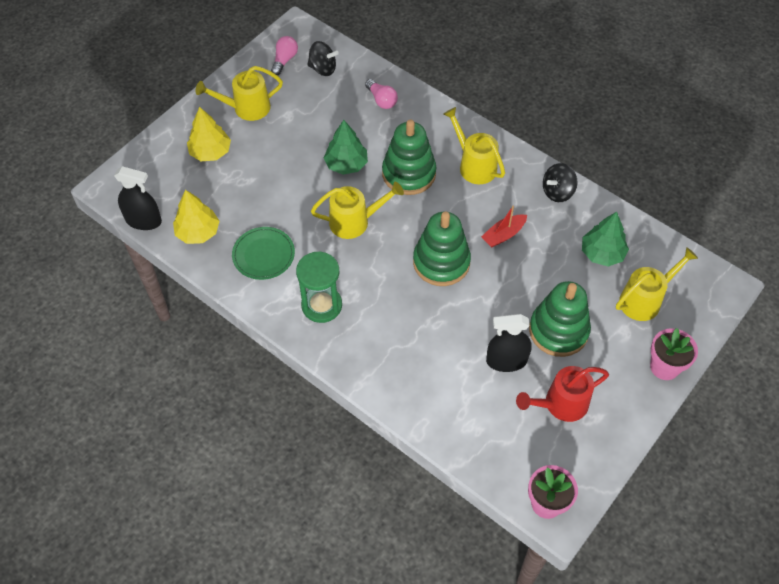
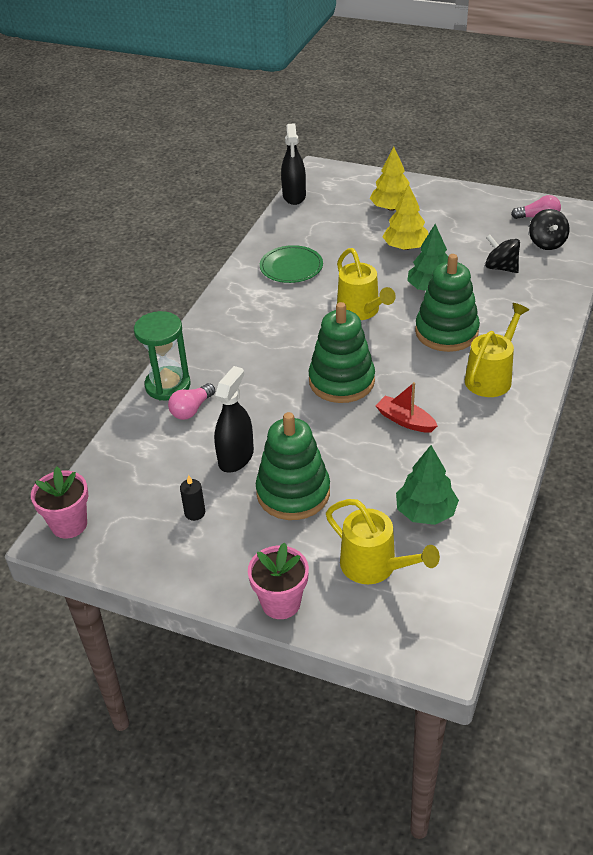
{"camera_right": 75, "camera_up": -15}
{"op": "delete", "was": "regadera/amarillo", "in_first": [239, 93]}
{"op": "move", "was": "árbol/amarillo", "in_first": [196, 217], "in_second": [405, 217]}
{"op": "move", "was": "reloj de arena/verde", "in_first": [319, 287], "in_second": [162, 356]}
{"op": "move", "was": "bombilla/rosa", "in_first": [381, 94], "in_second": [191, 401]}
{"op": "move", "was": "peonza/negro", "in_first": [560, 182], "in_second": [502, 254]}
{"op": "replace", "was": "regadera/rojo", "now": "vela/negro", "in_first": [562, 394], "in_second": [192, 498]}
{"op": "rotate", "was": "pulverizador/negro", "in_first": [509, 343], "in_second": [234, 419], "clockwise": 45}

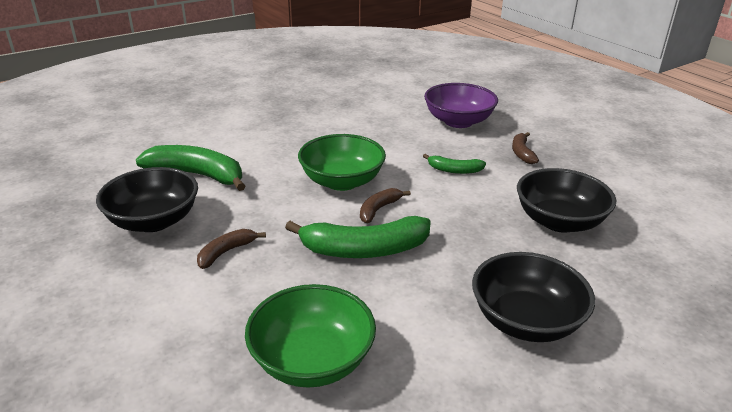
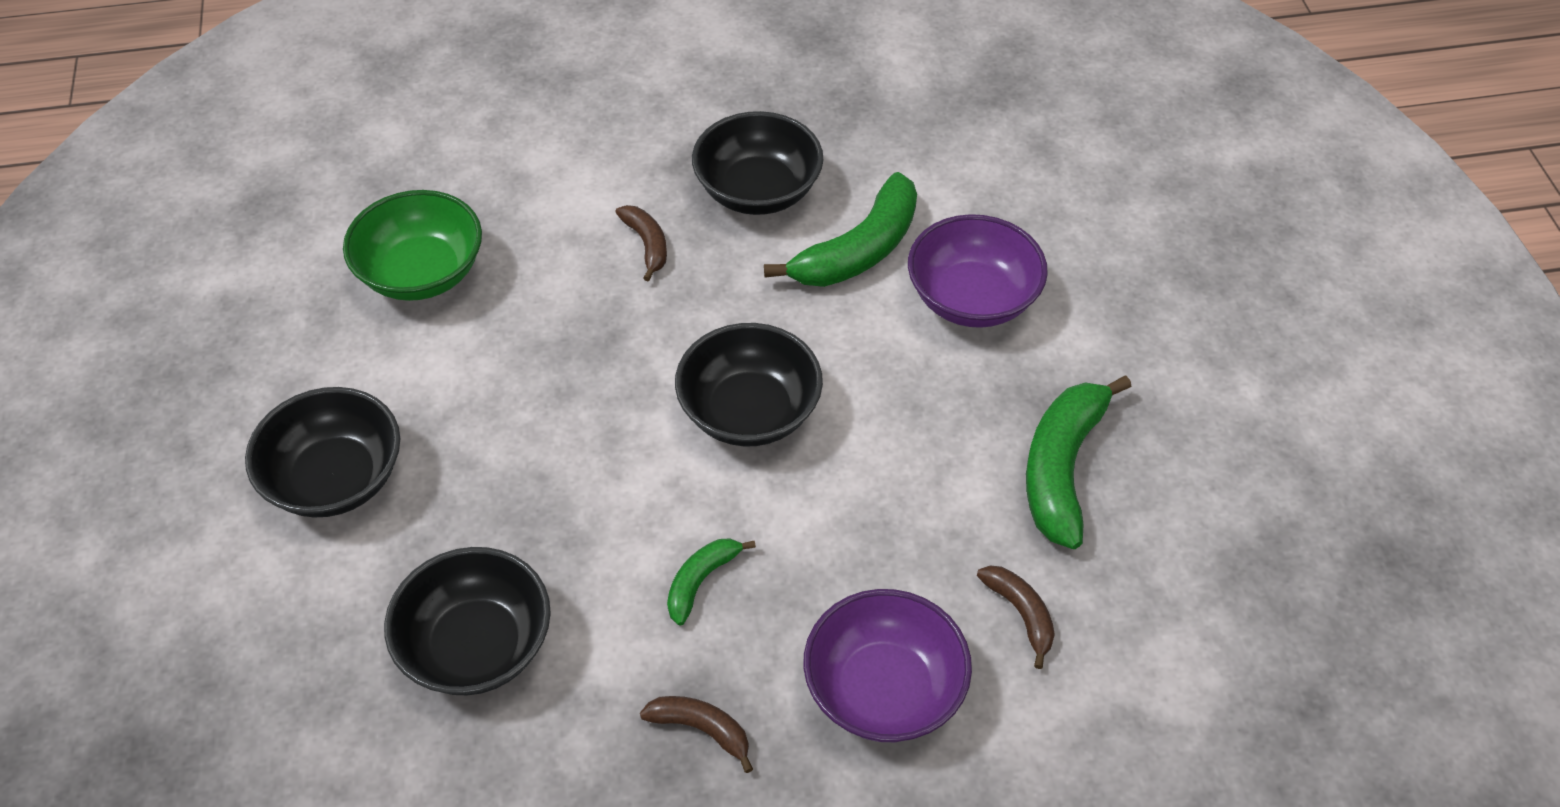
{"camera_right": 115, "camera_up": 20}
{"op": "insert", "now": "cuenco/morado", "in_second": [978, 271]}
{"op": "move", "was": "plátano/verde", "in_first": [358, 237], "in_second": [1079, 462]}
{"op": "move", "was": "plátano/marrón", "in_first": [385, 205], "in_second": [1016, 617]}
{"op": "recolor", "was": "cuenco/verde", "now": "cuenco/negro", "in_first": [342, 162], "in_second": [749, 384]}

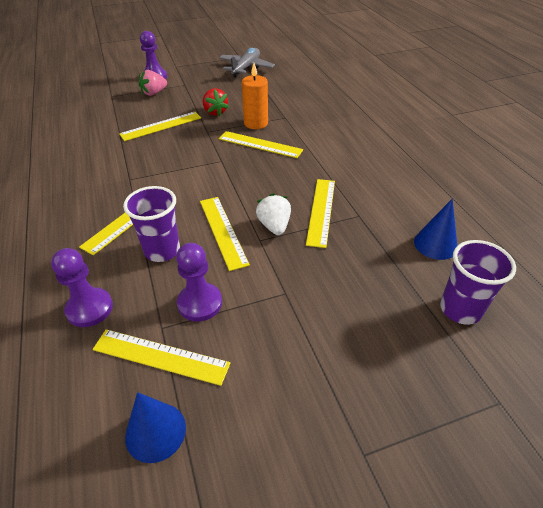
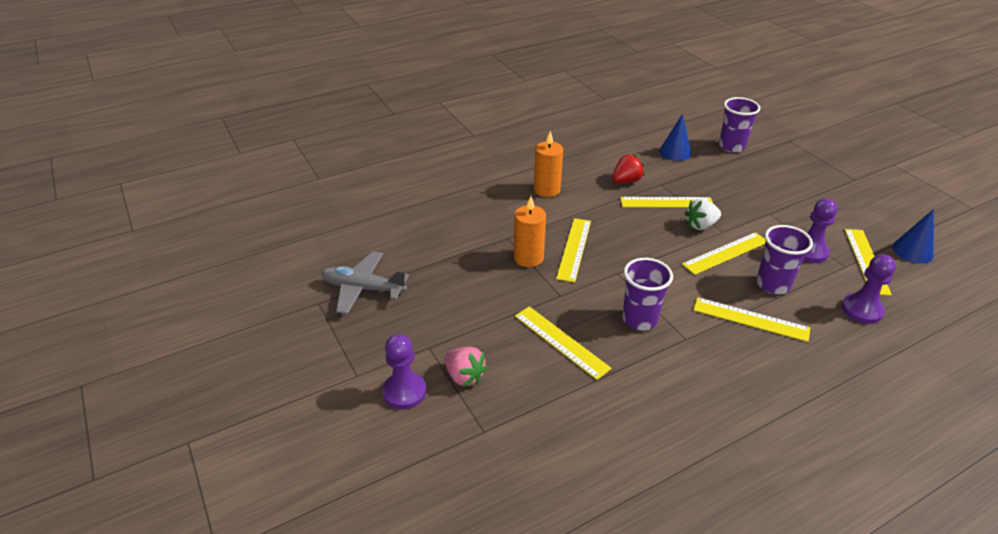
{"camera_right": -100, "camera_up": -5}
{"op": "insert", "now": "vela/naranja", "in_second": [548, 164]}
{"op": "insert", "now": "vaso/morado", "in_second": [647, 294]}
{"op": "move", "was": "fresa/rojo", "in_first": [216, 102], "in_second": [628, 168]}

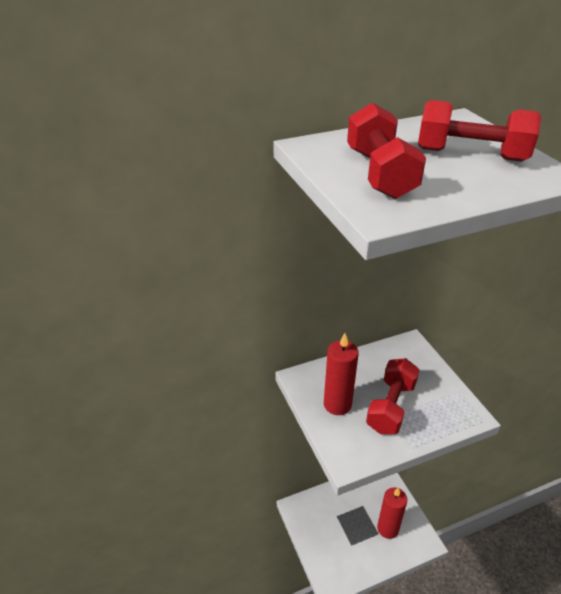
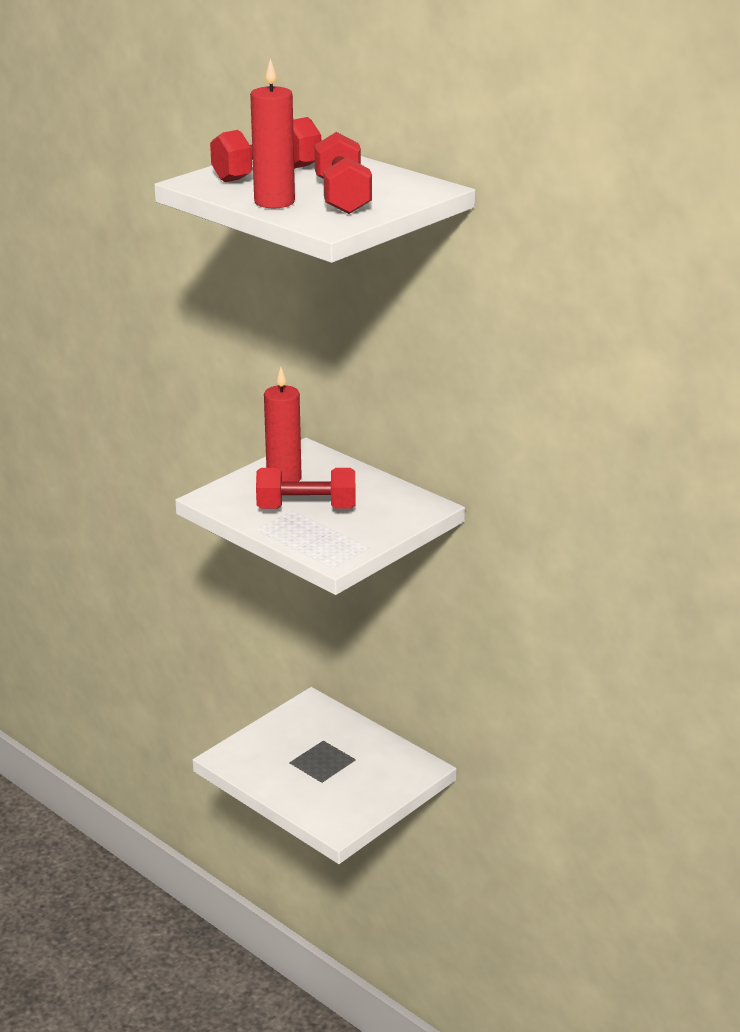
{"camera_right": 65, "camera_up": -10}
{"op": "move", "was": "vela/rojo", "in_first": [392, 513], "in_second": [272, 133]}

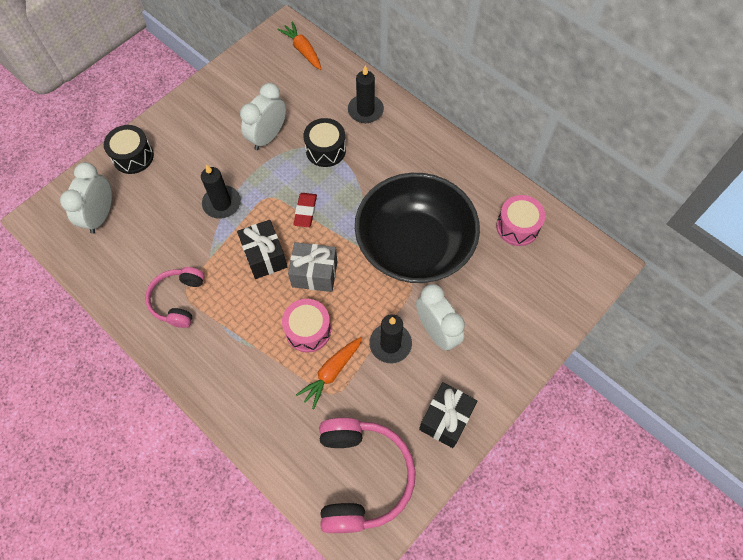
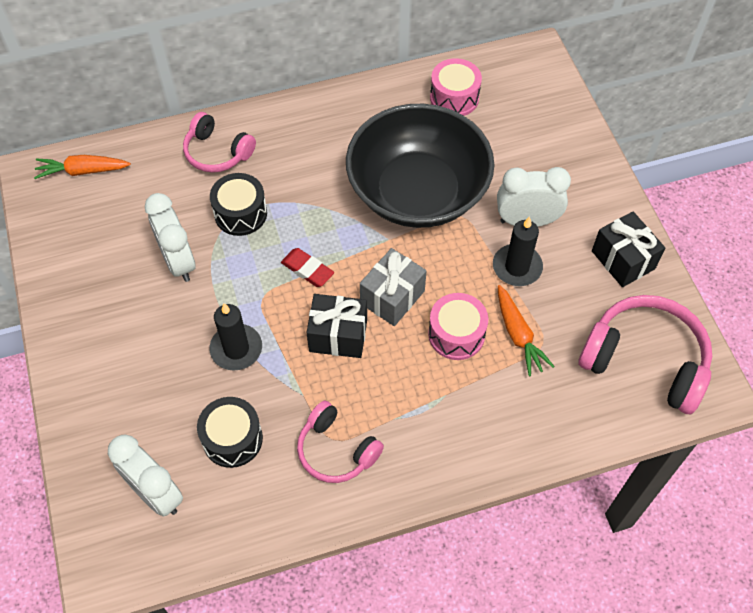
{"camera_right": -60, "camera_up": -5}
{"op": "move", "was": "tambor/negro", "in_first": [129, 149], "in_second": [230, 432]}
{"op": "replace", "was": "vela/negro", "now": "auriculares/rosa", "in_first": [366, 94], "in_second": [219, 142]}

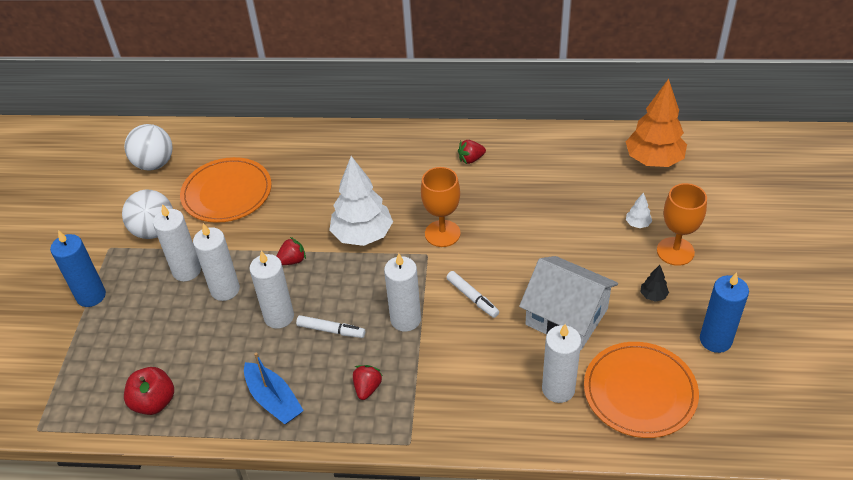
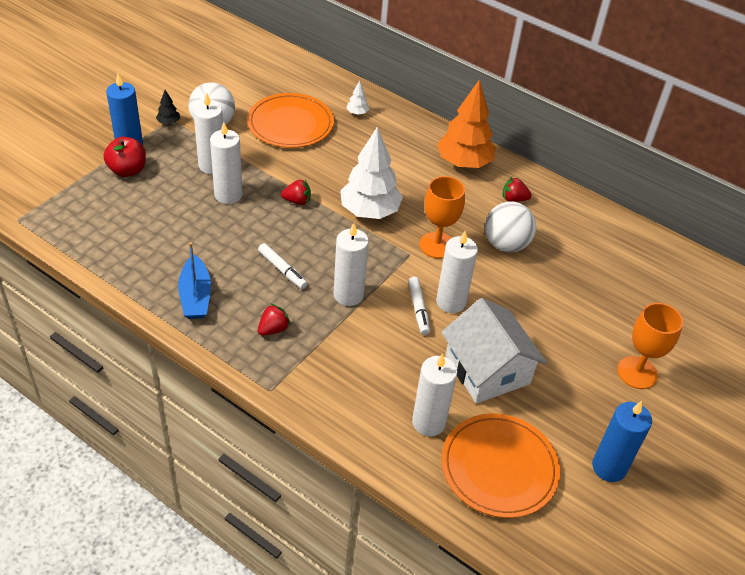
{"camera_right": 25, "camera_up": 0}
{"op": "move", "was": "pelota/blanco", "in_first": [148, 147], "in_second": [510, 226]}
{"op": "move", "was": "manzana/rojo", "in_first": [149, 391], "in_second": [125, 157]}
{"op": "move", "was": "vela/blanco", "in_first": [271, 290], "in_second": [457, 272]}
{"op": "move", "was": "árbol/naranja", "in_first": [656, 123], "in_second": [466, 124]}
{"op": "move", "was": "árbol/blanco", "in_first": [639, 210], "in_second": [358, 98]}
{"op": "move", "was": "árbol/negro", "in_first": [654, 283], "in_second": [168, 107]}

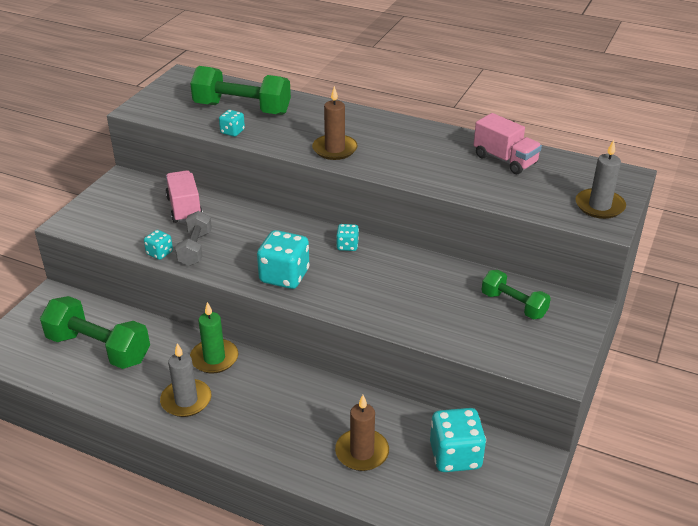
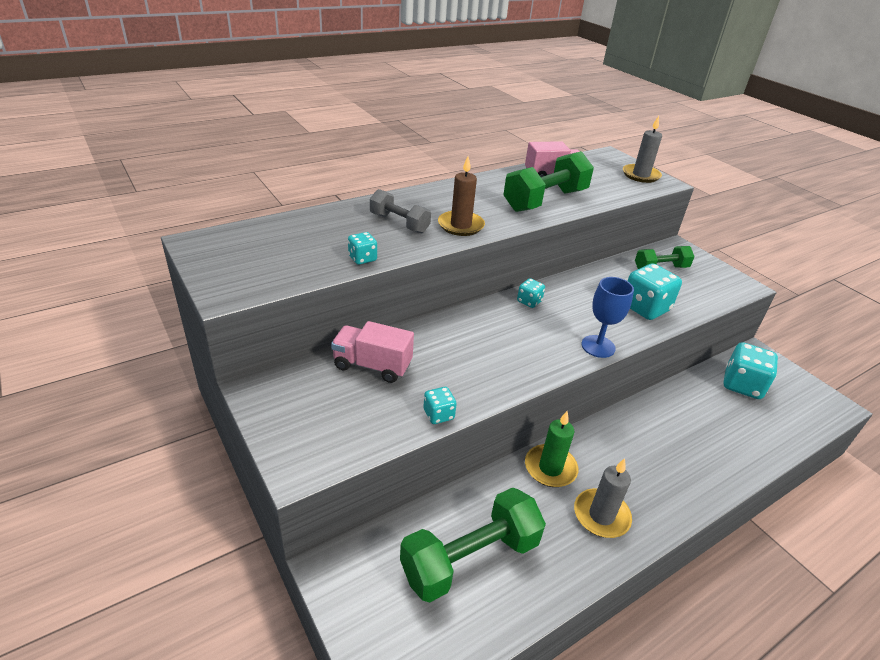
{"camera_right": -60, "camera_up": 0}
{"op": "delete", "was": "vela/marrón", "in_first": [362, 433]}
{"op": "insert", "now": "copa/azul", "in_second": [607, 317]}
{"op": "move", "was": "mancuerna/gris", "in_first": [193, 238], "in_second": [400, 211]}
{"op": "move", "was": "mancuerna/verde", "in_first": [240, 90], "in_second": [548, 181]}
{"op": "move", "was": "dado/turquesa", "in_first": [283, 259], "in_second": [655, 291]}

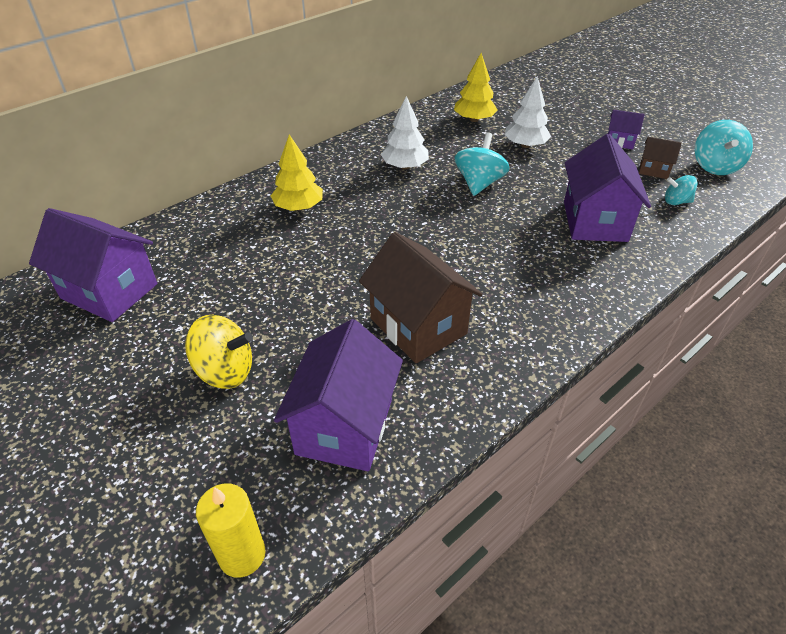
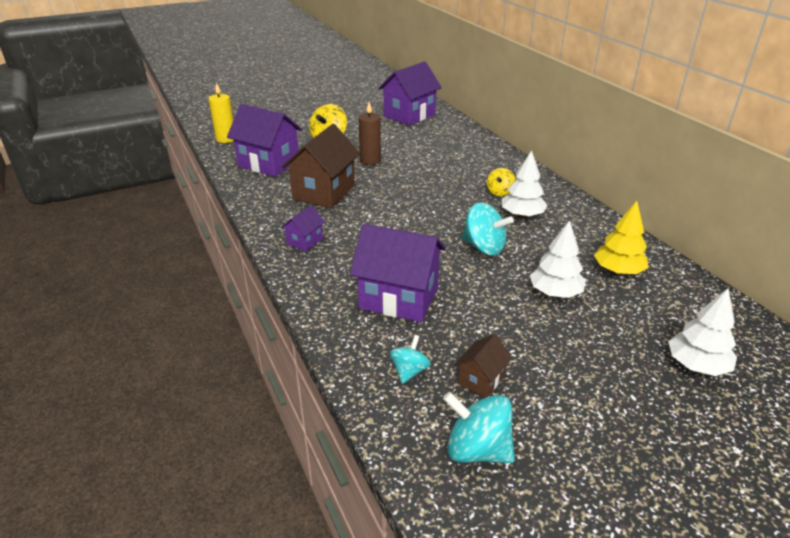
{"camera_right": 105, "camera_up": -10}
{"op": "delete", "was": "árbol/amarillo", "in_first": [297, 172]}
{"op": "insert", "now": "vela/marrón", "in_second": [369, 133]}
{"op": "insert", "now": "peonza/amarillo", "in_second": [501, 182]}
{"op": "insert", "now": "árbol/blanco", "in_second": [702, 332]}
{"op": "move", "was": "casa/morado", "in_first": [626, 129], "in_second": [303, 228]}
{"op": "rotate", "was": "casa/marrón", "in_first": [421, 297], "in_second": [321, 166], "clockwise": -45}

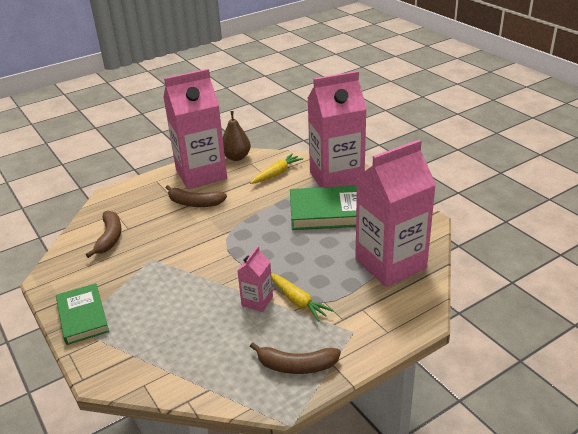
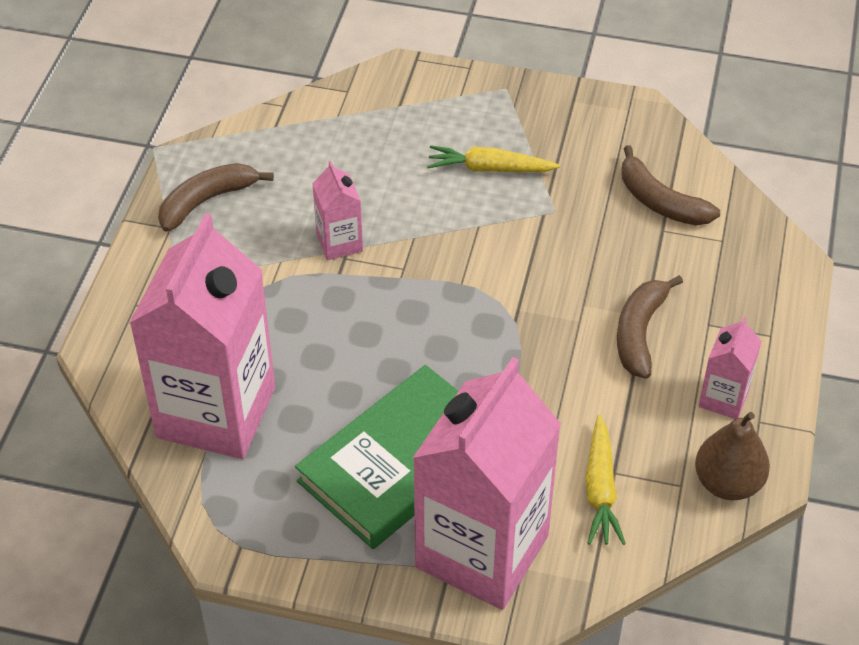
{"camera_right": 135, "camera_up": 15}
{"op": "delete", "was": "libro/verde", "in_first": [82, 314]}
{"op": "move", "was": "zanahoria/amarillo", "in_first": [302, 297], "in_second": [493, 158]}
{"op": "rotate", "was": "plátano/marrón", "in_first": [196, 196], "in_second": [650, 327], "clockwise": -45}
{"op": "resize", "was": "cartón de leche/rosa", "in_first": [195, 129], "in_second": [730, 367], "ratio": 0.44}

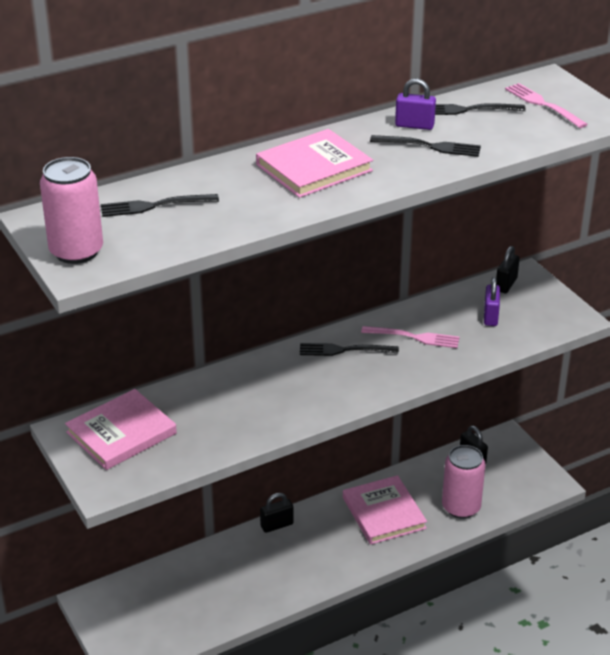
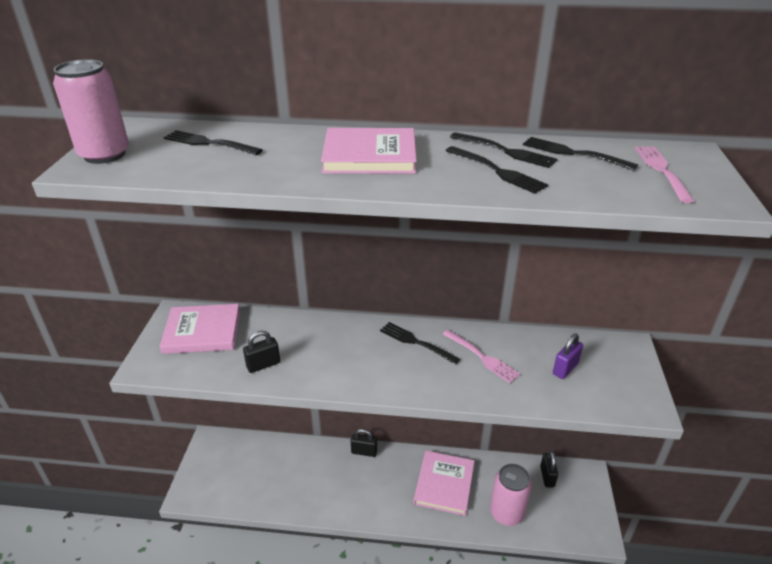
{"camera_right": 35, "camera_up": 0}
{"op": "move", "was": "candado/negro", "in_first": [508, 269], "in_second": [261, 352]}
{"op": "replace", "was": "candado/morado", "now": "tenedor/negro", "in_first": [415, 104], "in_second": [503, 150]}

